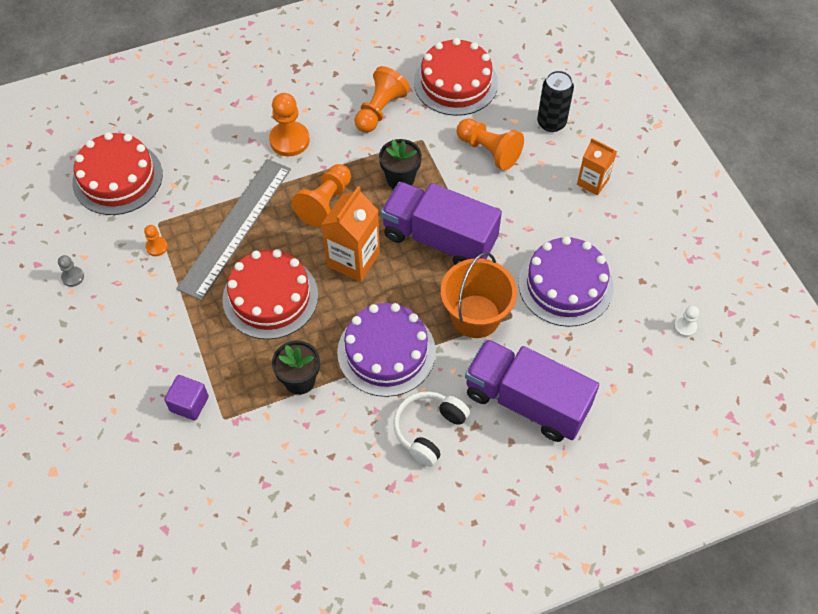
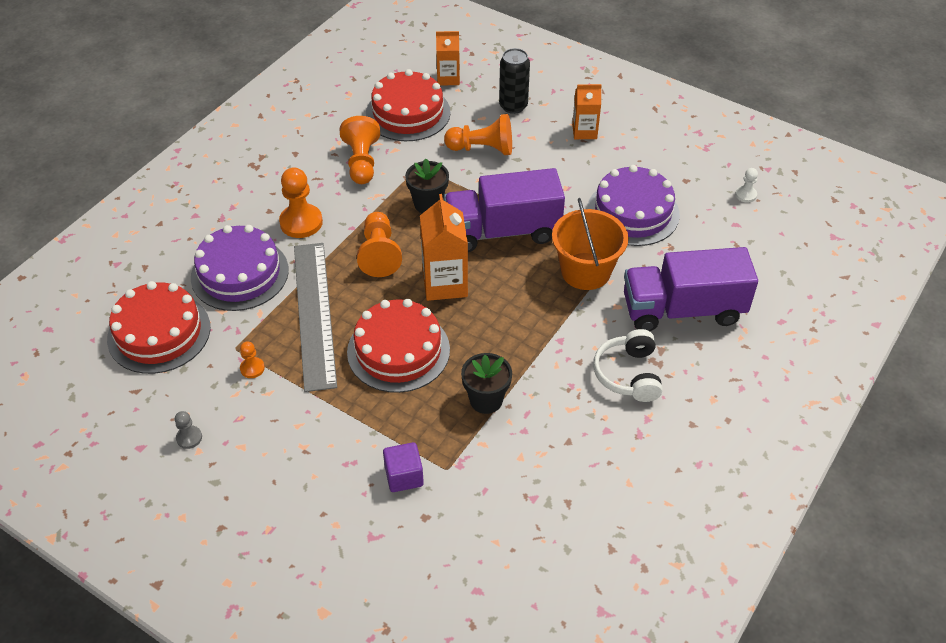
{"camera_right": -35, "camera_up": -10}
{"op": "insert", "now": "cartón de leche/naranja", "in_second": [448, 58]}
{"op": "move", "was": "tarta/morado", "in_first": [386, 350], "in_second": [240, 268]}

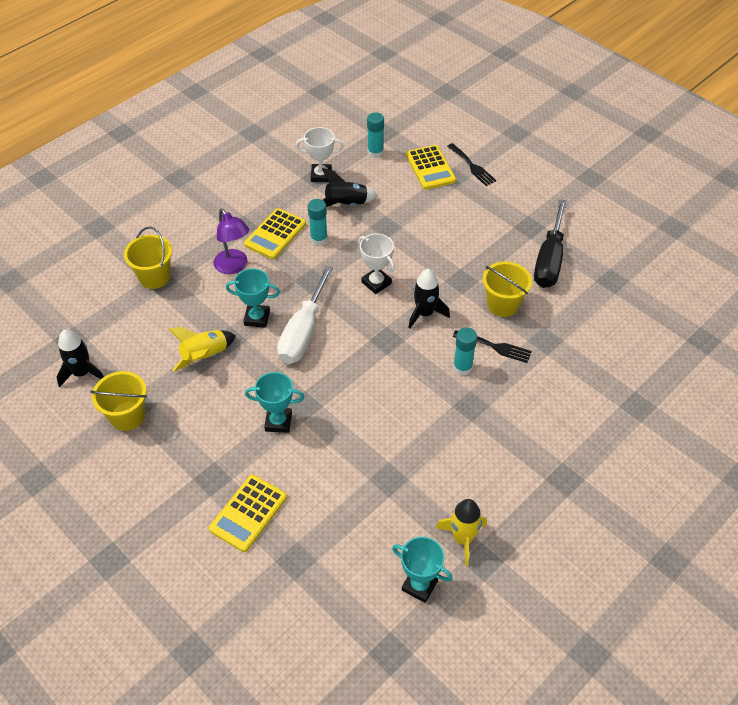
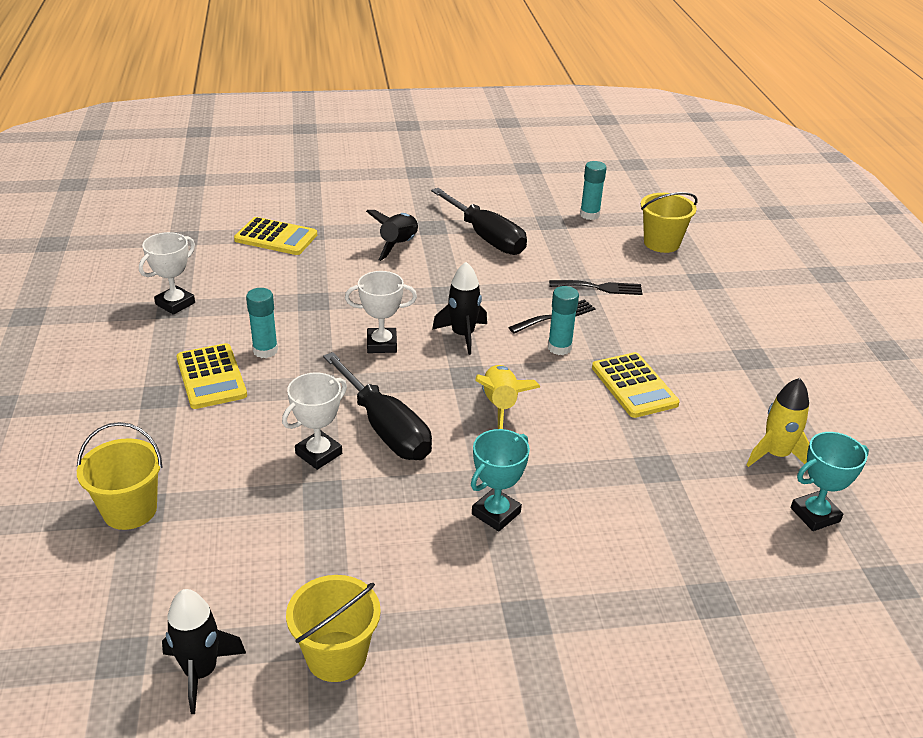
{"camera_right": -55, "camera_up": -15}
{"op": "delete", "was": "lámpara/morado", "in_first": [231, 241]}
{"op": "move", "was": "cohete/amarillo", "in_first": [202, 349], "in_second": [507, 397]}
{"op": "move", "was": "calculadora/amarillo", "in_first": [248, 513], "in_second": [636, 385]}
{"op": "move", "was": "cohete/negro", "in_first": [350, 187], "in_second": [392, 235]}
{"op": "move", "was": "barra de pegamento/turquesa", "in_first": [375, 135], "in_second": [593, 190]}
{"op": "move", "was": "tenedor/negro", "in_first": [471, 164], "in_second": [596, 287]}
{"op": "move", "was": "balde/amarillo", "in_first": [507, 289], "in_second": [669, 222]}
{"op": "recolor", "was": "trofeo/turquesa", "now": "trofeo/blanco", "in_first": [253, 298], "in_second": [314, 421]}
{"op": "recolor", "was": "destornillador/blanco", "now": "destornillador/negro", "in_first": [305, 315], "in_second": [377, 406]}

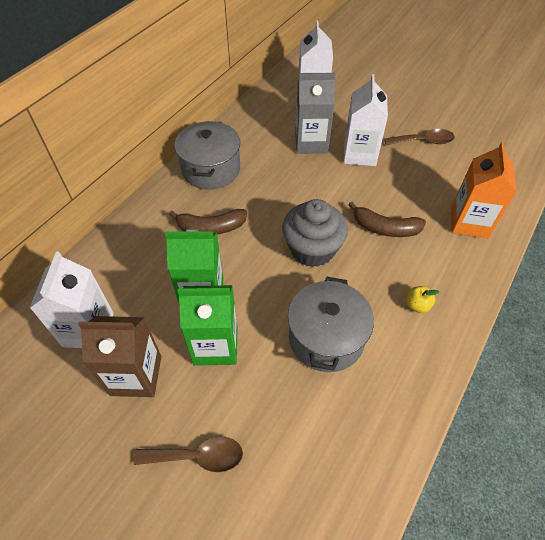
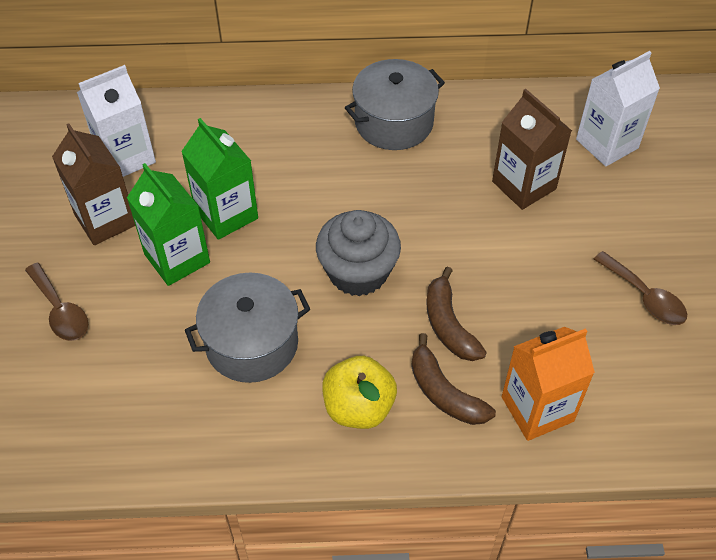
{"camera_right": 55, "camera_up": 0}
{"op": "delete", "was": "cartón de leche/blanco", "in_first": [366, 120]}
{"op": "move", "was": "plátano/marrón", "in_first": [208, 221], "in_second": [453, 379]}
{"op": "recolor", "was": "cartón de leche/gris", "now": "cartón de leche/marrón", "in_first": [315, 113], "in_second": [532, 149]}
{"op": "resize", "was": "manzana/amarillo", "in_first": [423, 299], "in_second": [359, 392], "ratio": 1.97}

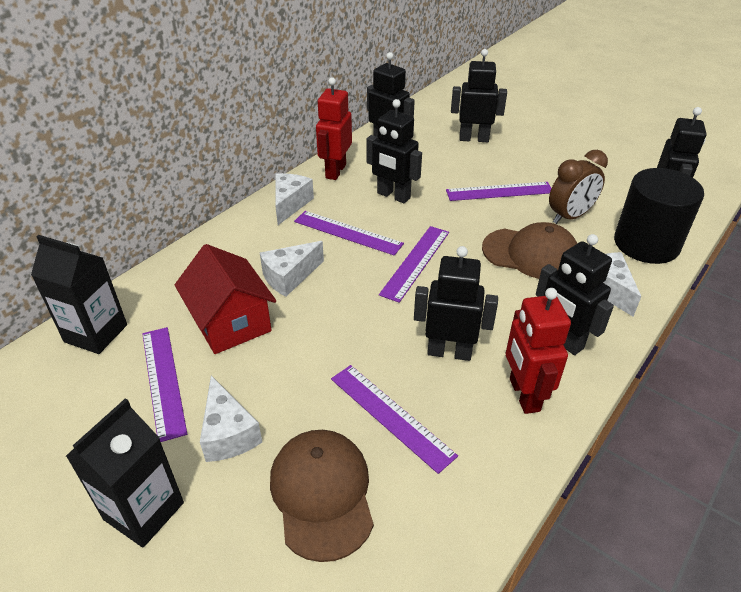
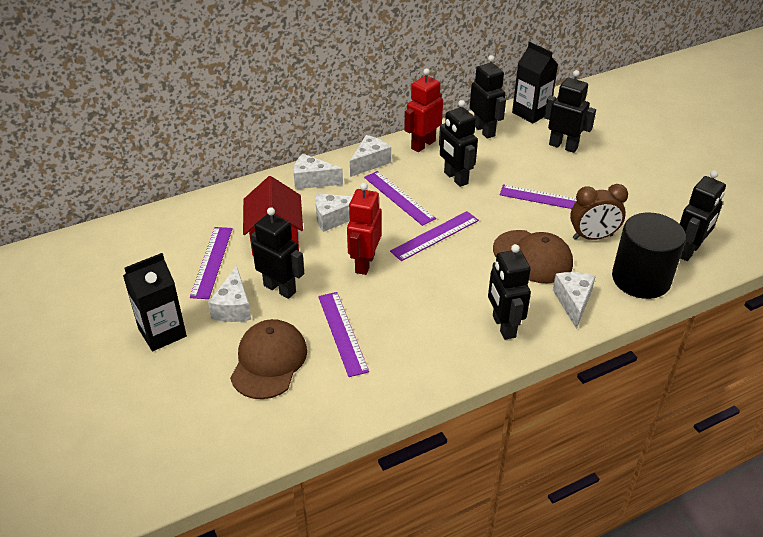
{"camera_right": 25, "camera_up": 0}
{"op": "insert", "now": "queso/blanco", "in_second": [318, 171]}
{"op": "move", "was": "cartón de leche/negro", "in_first": [79, 294], "in_second": [535, 82]}
{"op": "move", "was": "robot/negro", "in_first": [456, 303], "in_second": [277, 253]}
{"op": "move", "was": "robot/rojo", "in_first": [538, 351], "in_second": [364, 229]}

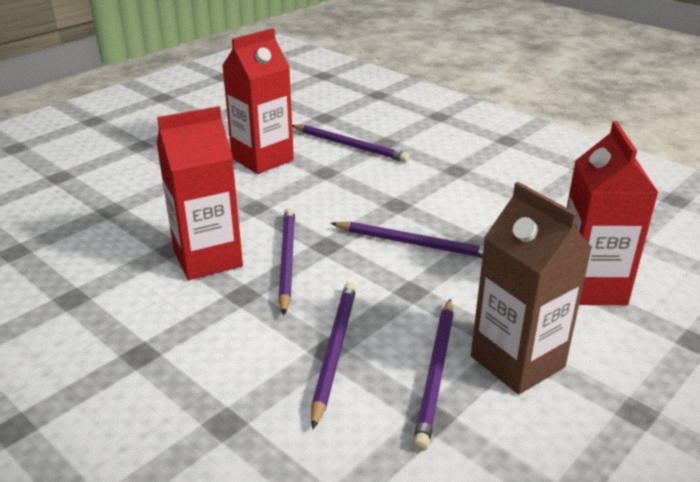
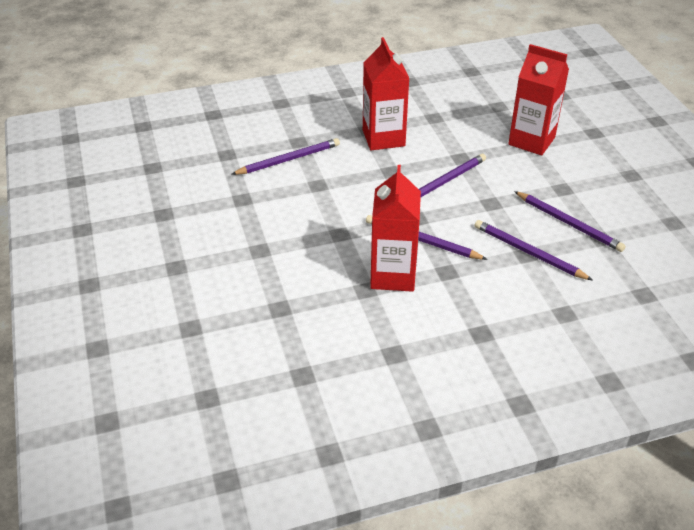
{"camera_right": -60, "camera_up": 10}
{"op": "delete", "was": "cartón de leche/marrón", "in_first": [531, 288]}
{"op": "move", "was": "cartón de leche/rojo", "in_first": [258, 101], "in_second": [386, 93]}

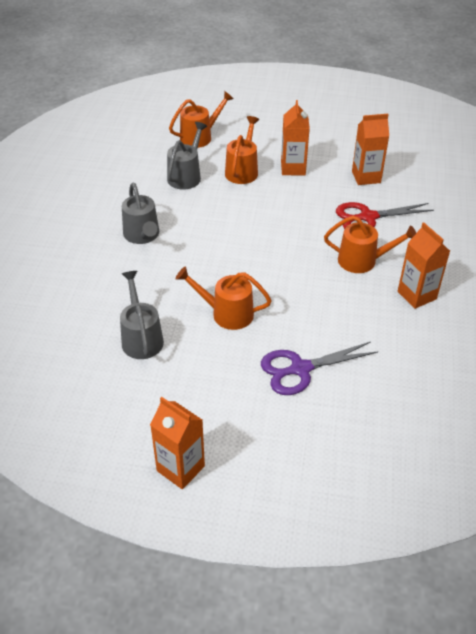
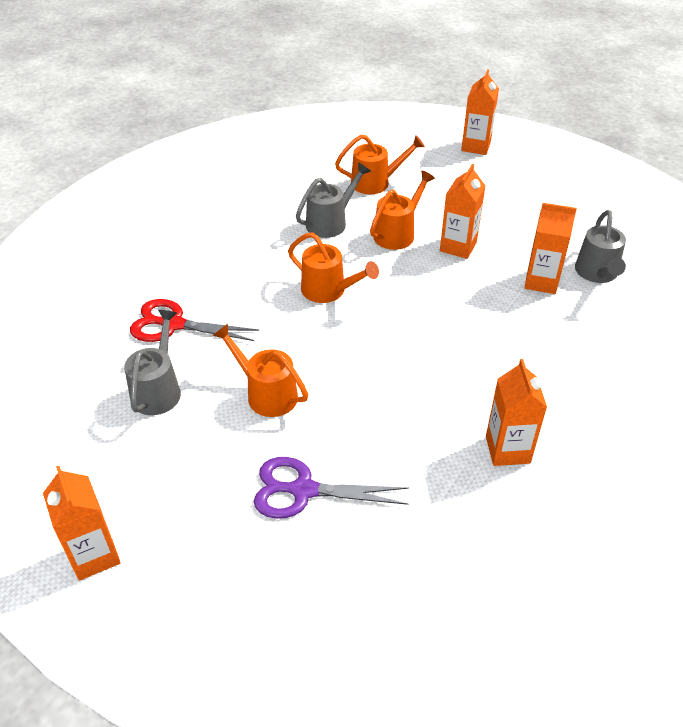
{"camera_right": 25, "camera_up": 0}
{"op": "insert", "now": "cartón de leche/naranja", "in_second": [480, 112]}
{"op": "move", "was": "regadera/gris", "in_first": [140, 213], "in_second": [600, 246]}
{"op": "move", "was": "regadera/naranja", "in_first": [370, 244], "in_second": [333, 267]}
{"op": "move", "was": "tijeras/rojo", "in_first": [385, 215], "in_second": [194, 320]}

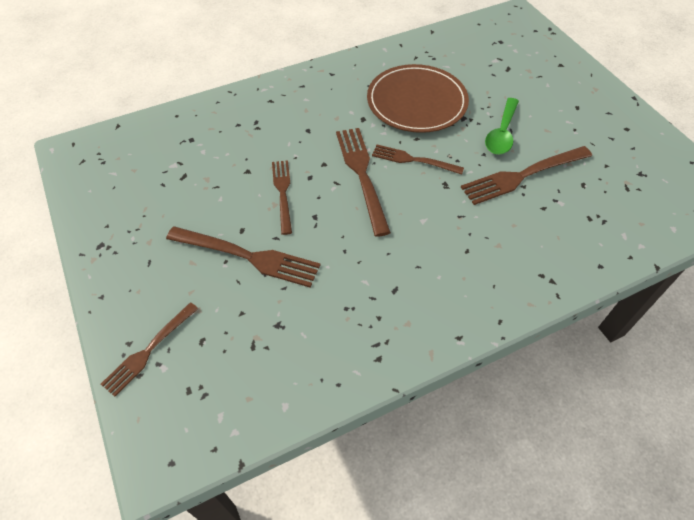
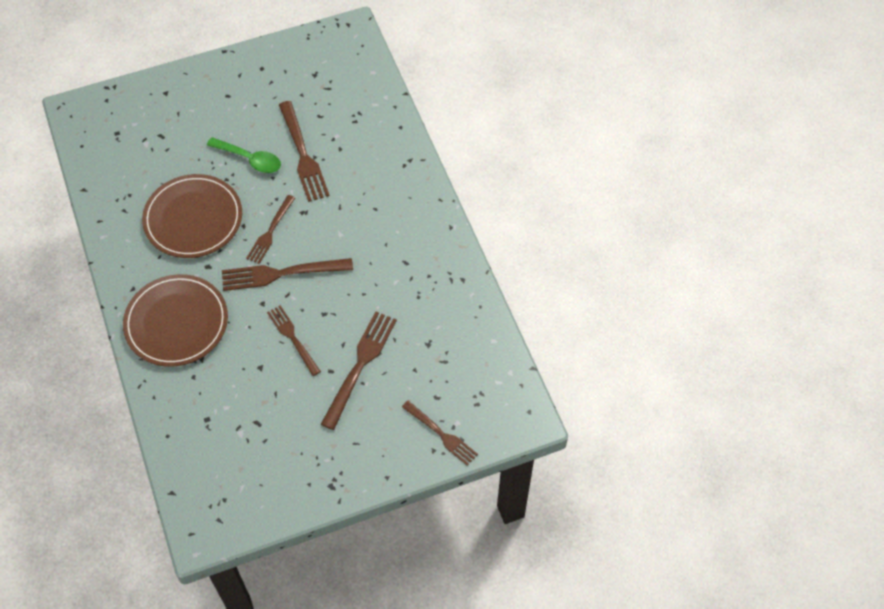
{"camera_right": -85, "camera_up": 5}
{"op": "insert", "now": "plato/marrón", "in_second": [175, 320]}
{"op": "rotate", "was": "tenedor/marrón", "in_first": [282, 197], "in_second": [294, 340], "clockwise": 60}

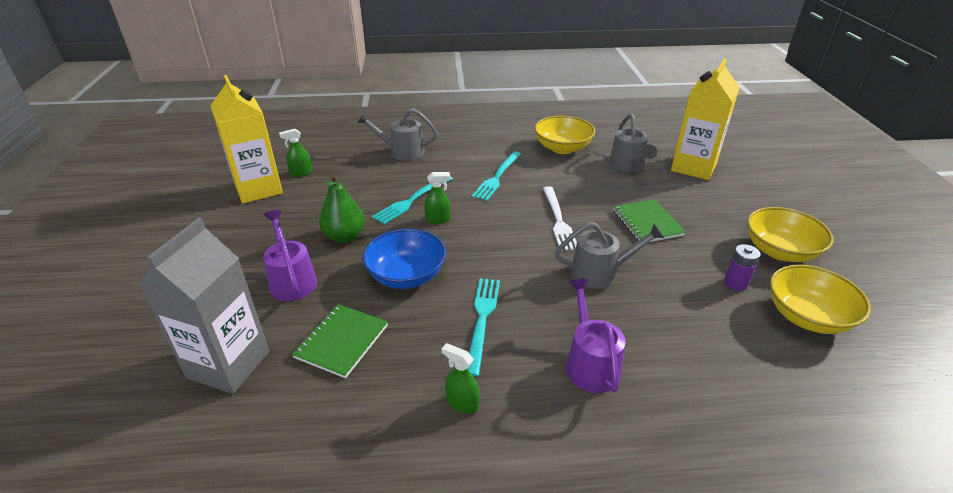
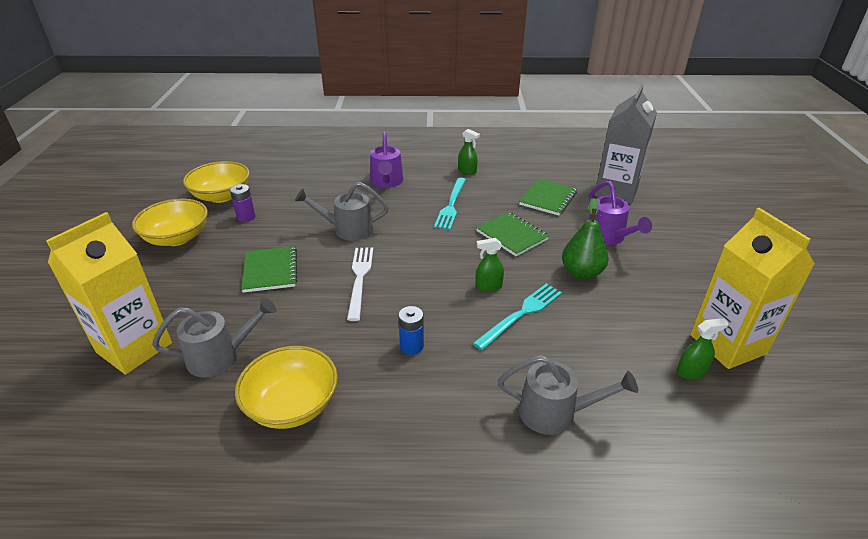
{"camera_right": -175, "camera_up": 0}
{"op": "replace", "was": "cuenco/azul", "now": "cuaderno/verde", "in_first": [404, 258], "in_second": [512, 234]}
{"op": "replace", "was": "tenedor/turquesa", "now": "pila/azul", "in_first": [496, 176], "in_second": [411, 330]}
{"op": "rotate", "was": "regadera/gris", "in_first": [633, 143], "in_second": [214, 337], "clockwise": 75}

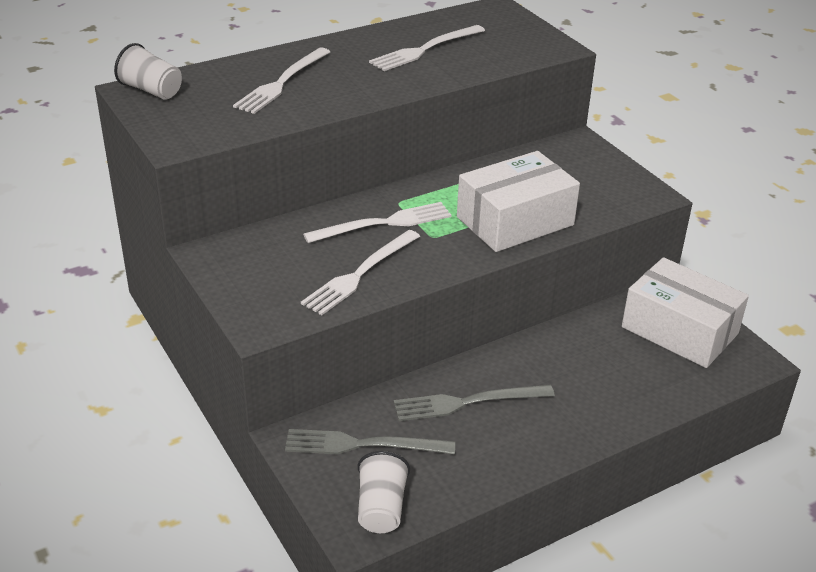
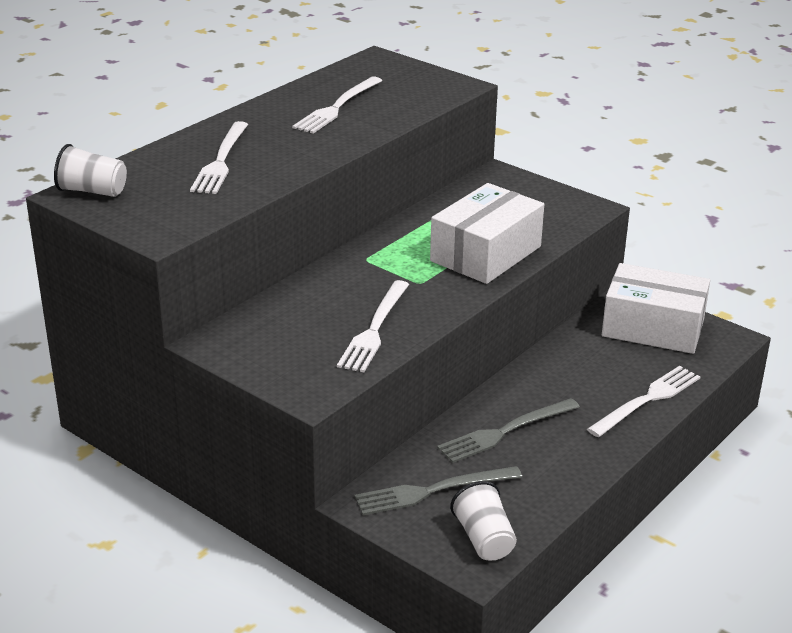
{"camera_right": -20, "camera_up": -5}
{"op": "move", "was": "tenedor/blanco", "in_first": [377, 222], "in_second": [643, 401]}

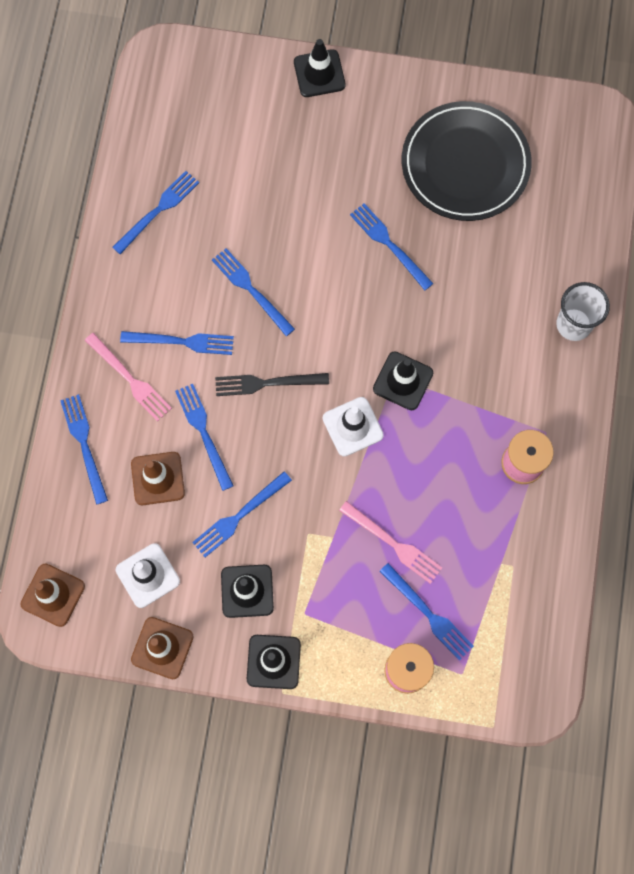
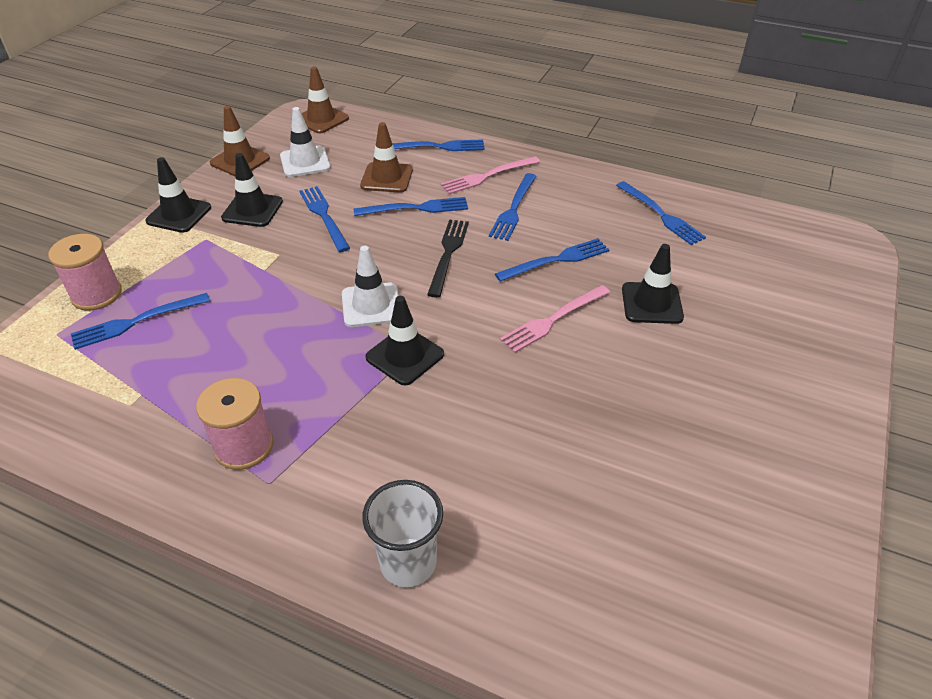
{"camera_right": 105, "camera_up": -30}
{"op": "delete", "was": "tenedor/azul", "in_first": [392, 246]}
{"op": "delete", "was": "plato/negro", "in_first": [467, 161]}
{"op": "move", "was": "cono de tráfico/negro", "in_first": [320, 68], "in_second": [653, 284]}
{"op": "move", "was": "tenedor/rosa", "in_first": [390, 542], "in_second": [555, 319]}

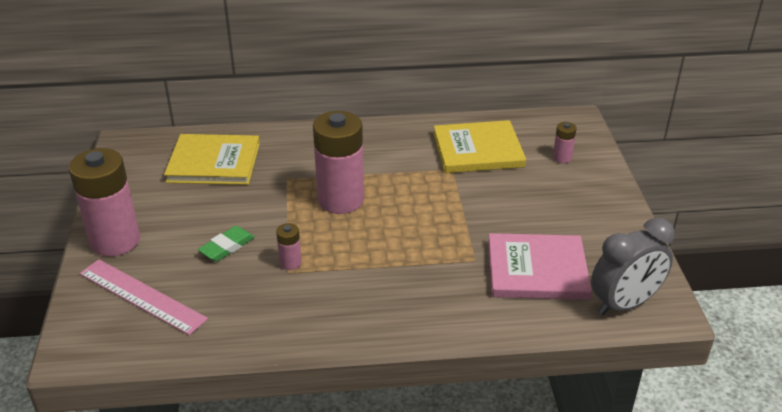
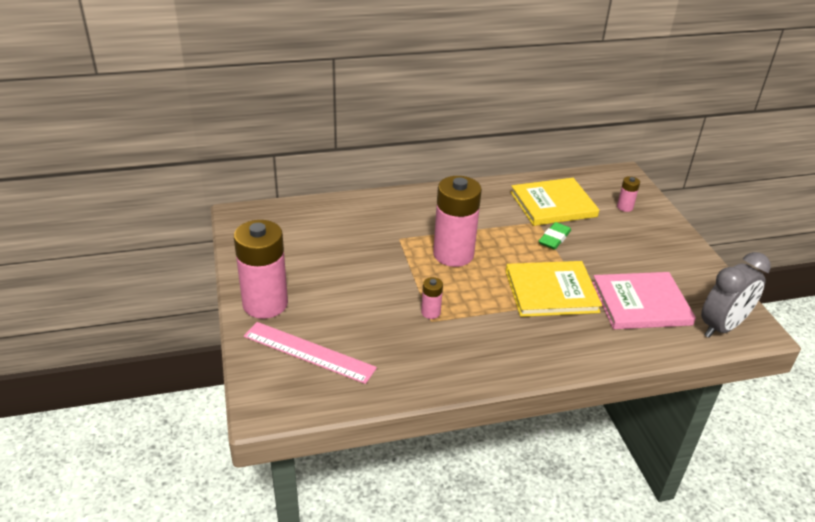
{"camera_right": -10, "camera_up": 0}
{"op": "move", "was": "libro/amarillo", "in_first": [212, 159], "in_second": [554, 289]}
{"op": "move", "was": "goma de borrar/verde", "in_first": [226, 244], "in_second": [555, 236]}

